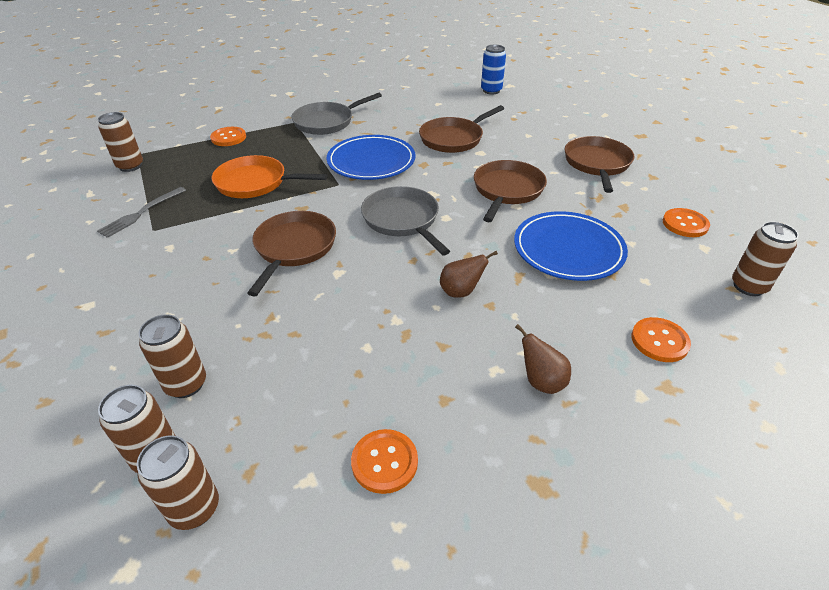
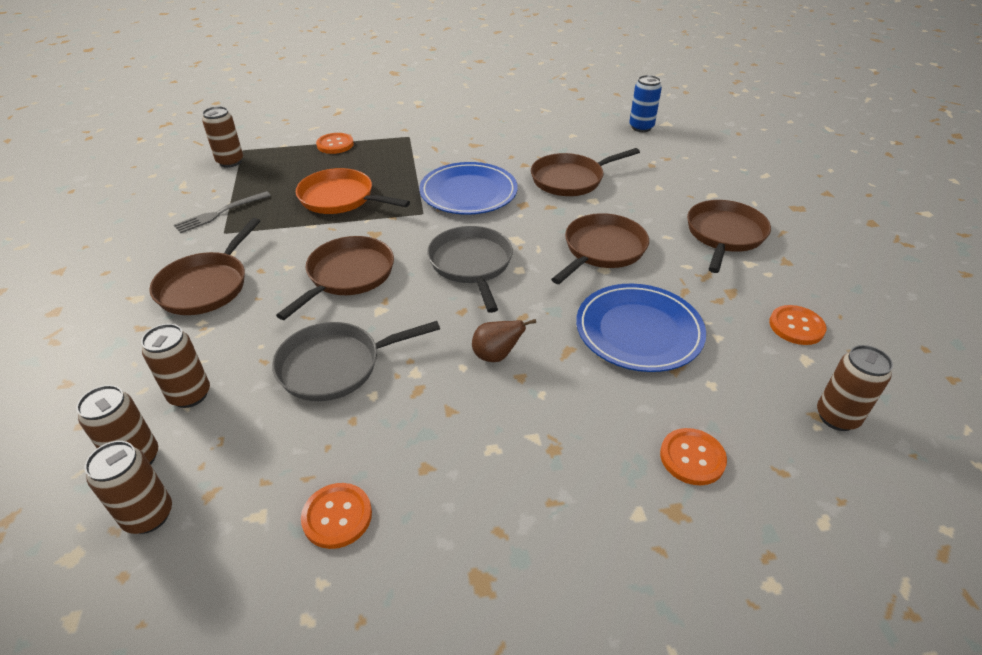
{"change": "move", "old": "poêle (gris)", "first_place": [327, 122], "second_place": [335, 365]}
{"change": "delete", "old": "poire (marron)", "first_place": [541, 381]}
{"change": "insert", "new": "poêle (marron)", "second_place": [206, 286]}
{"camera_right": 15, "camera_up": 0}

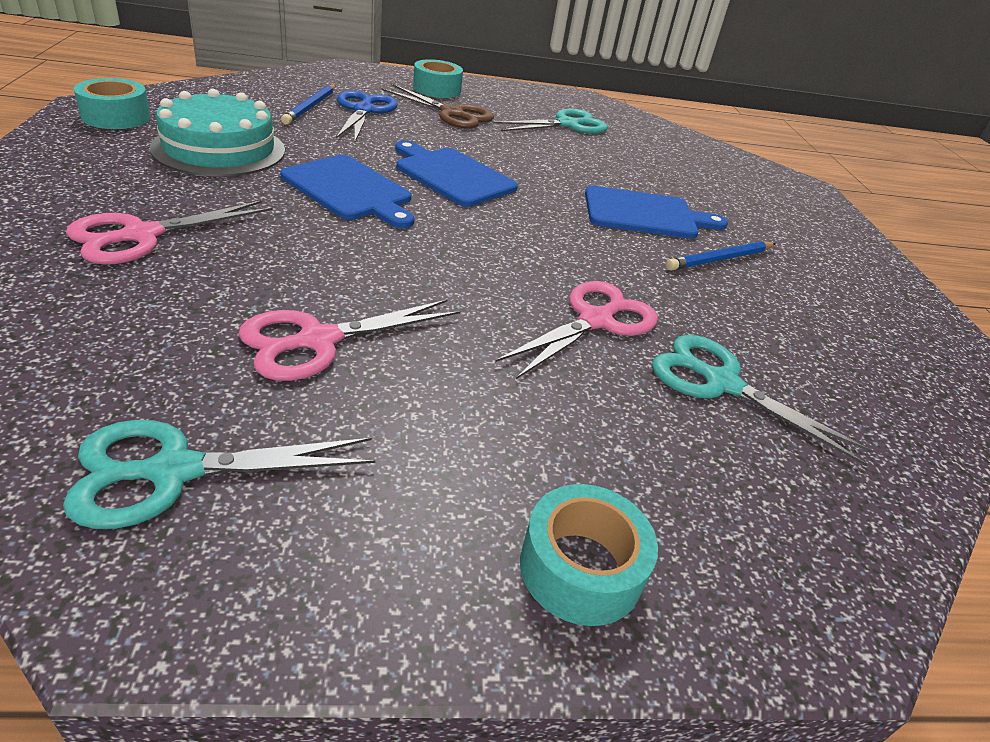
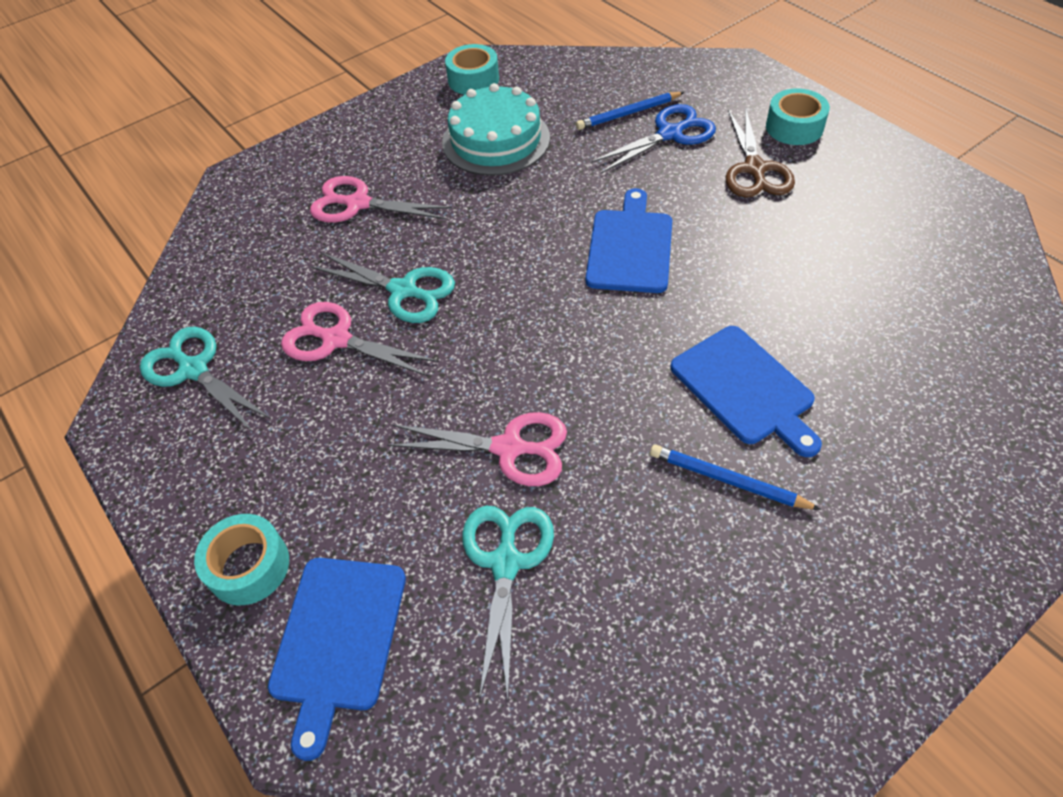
{"change": "move", "old": "ciseaux (turquoise)", "first_place": [567, 124], "second_place": [403, 291]}
{"change": "move", "old": "planche à découper (bleu)", "first_place": [350, 190], "second_place": [338, 639]}
{"camera_right": 65, "camera_up": 15}

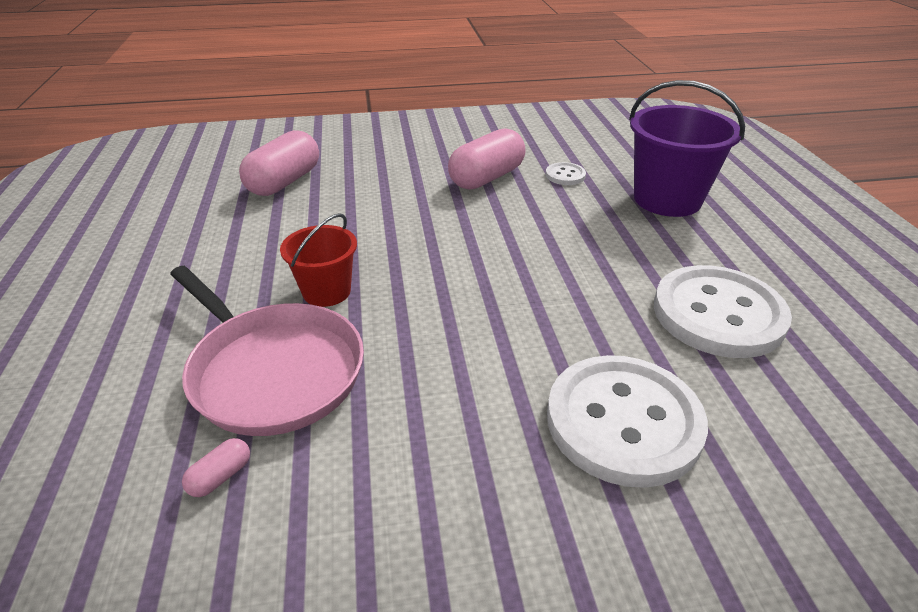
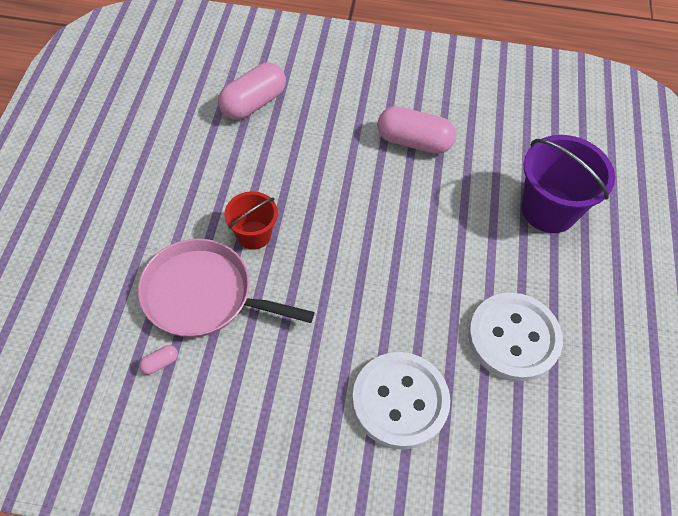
{"change": "rotate", "old": "gélule (rose)", "first_place": [487, 178], "second_place": [414, 142], "degrees": 45}
{"change": "delete", "old": "bouton (blanc)", "first_place": [565, 175]}
{"change": "rotate", "old": "poêle (rose)", "first_place": [273, 371], "second_place": [203, 295], "degrees": 135}
{"camera_right": 15, "camera_up": 20}

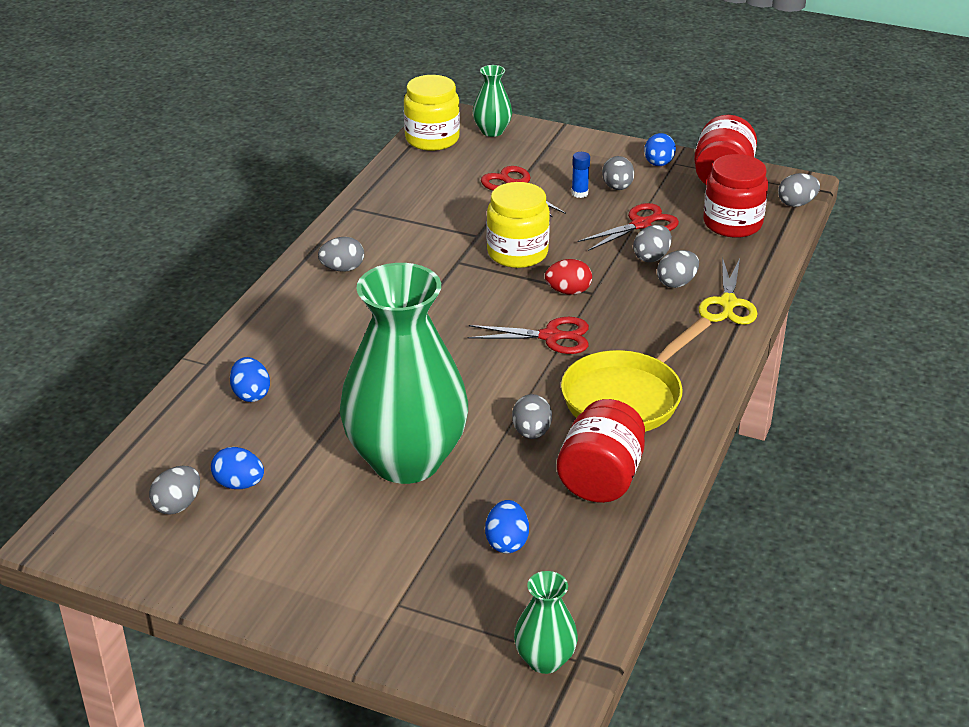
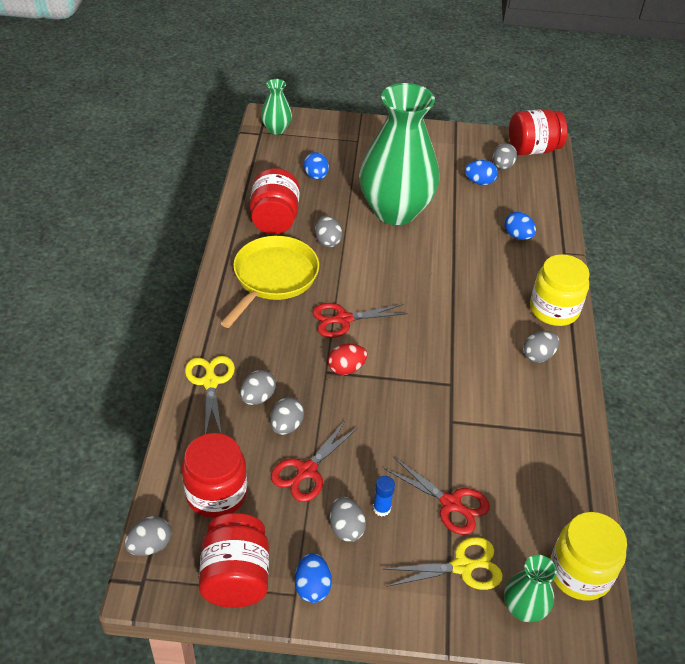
{"change": "move", "old": "bocal (jaune)", "first_place": [517, 253], "second_place": [554, 309]}
{"change": "insert", "new": "bocal (rouge)", "second_place": [533, 149]}
{"change": "insert", "new": "ciseaux (jaune)", "second_place": [462, 567]}
{"camera_right": 160, "camera_up": 10}

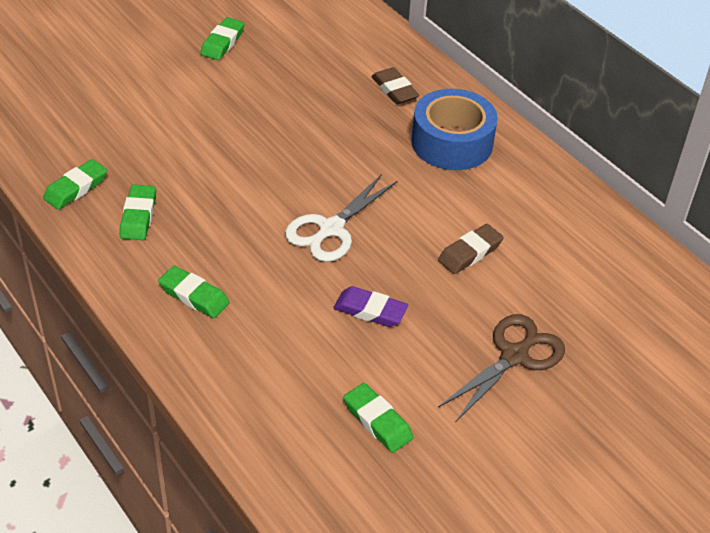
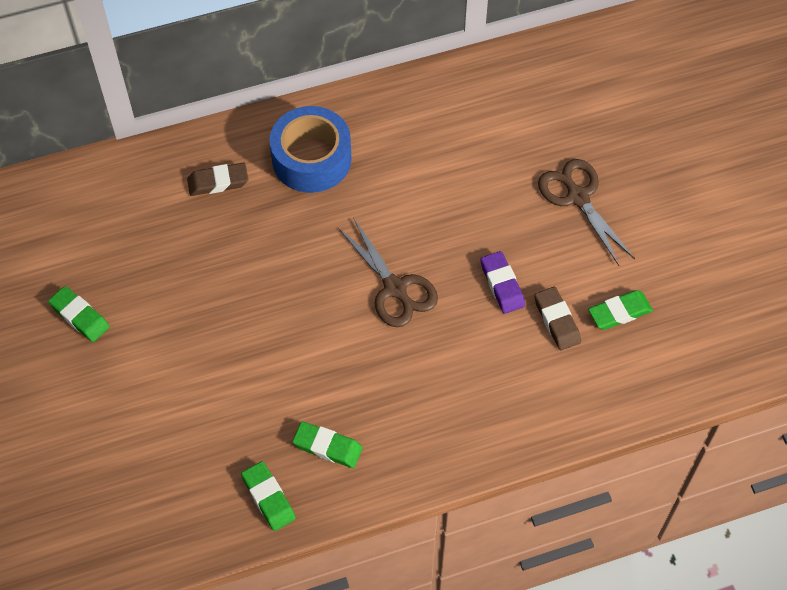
{"change": "recolor", "old": "ciseaux (blanc)", "new": "ciseaux (marron)", "first_place": [331, 229], "second_place": [395, 288]}
{"change": "move", "old": "gomme (marron)", "first_place": [470, 253], "second_place": [556, 321]}
{"change": "delete", "old": "gomme (vert)", "first_place": [194, 296]}
{"change": "rotate", "old": "gomme (violet)", "first_place": [370, 310], "second_place": [502, 285], "degrees": -60}
{"camera_right": -70, "camera_up": 15}

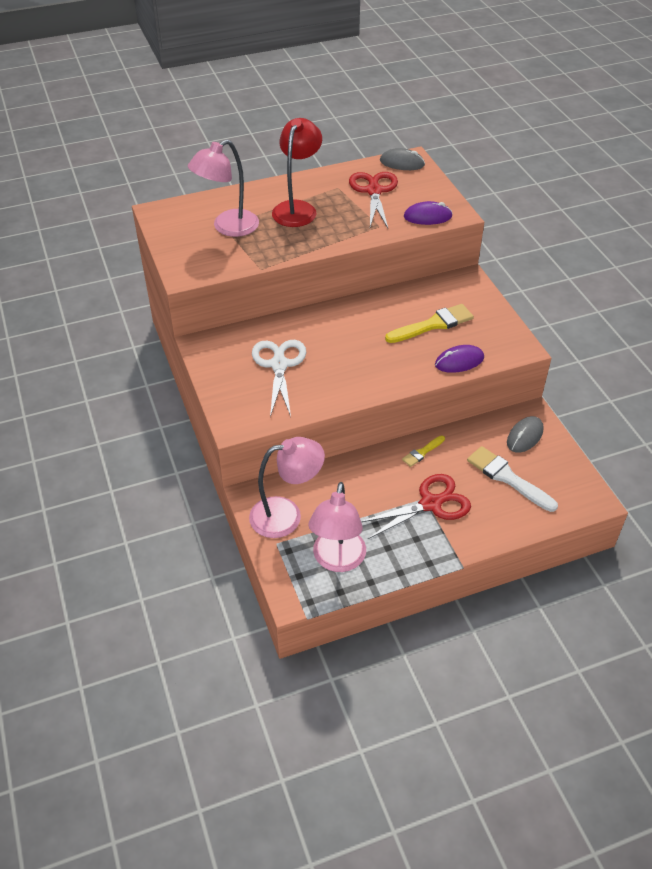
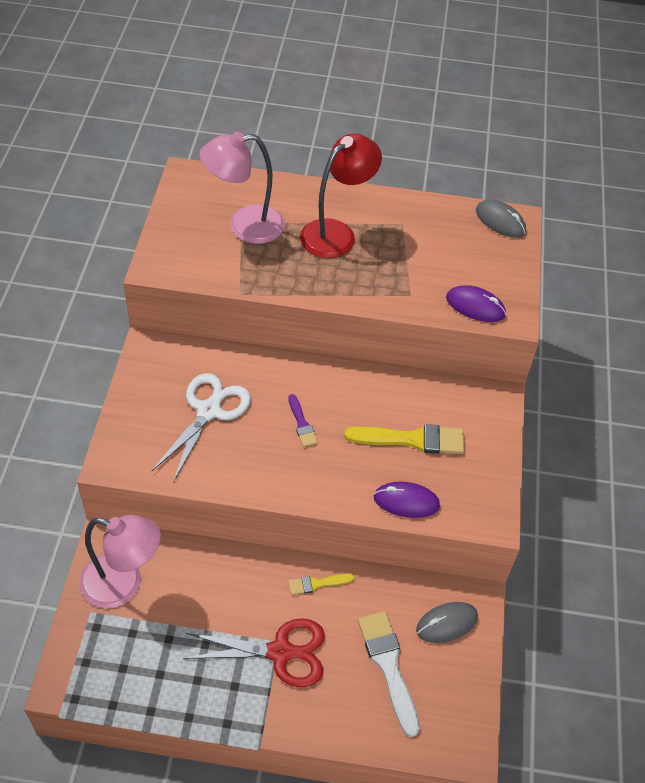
{"change": "delete", "old": "ciseaux (rouge)", "first_place": [374, 191]}
{"change": "delete", "old": "lampe (rose)", "first_place": [337, 560]}
{"change": "insert", "new": "pinceau (violet)", "second_place": [302, 424]}
{"camera_right": 25, "camera_up": 5}

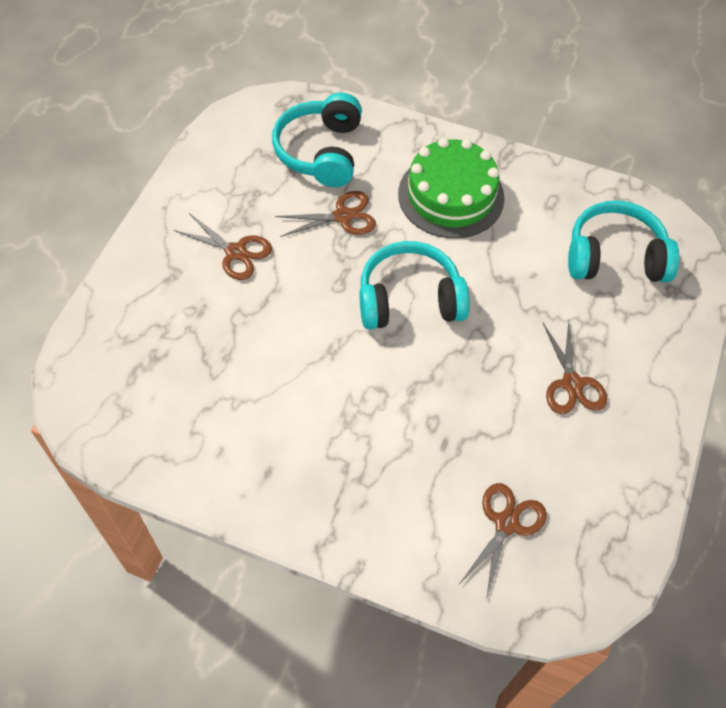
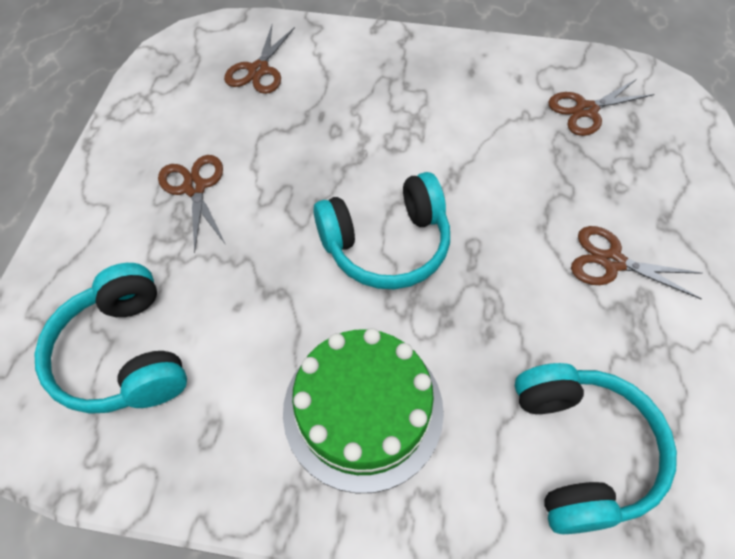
{"change": "move", "old": "ciseaux (marron)", "first_place": [343, 216], "second_place": [586, 110]}
{"change": "rotate", "old": "casque audio (turquoise)", "first_place": [615, 257], "second_place": [124, 354], "degrees": 75}
{"camera_right": 170, "camera_up": 0}

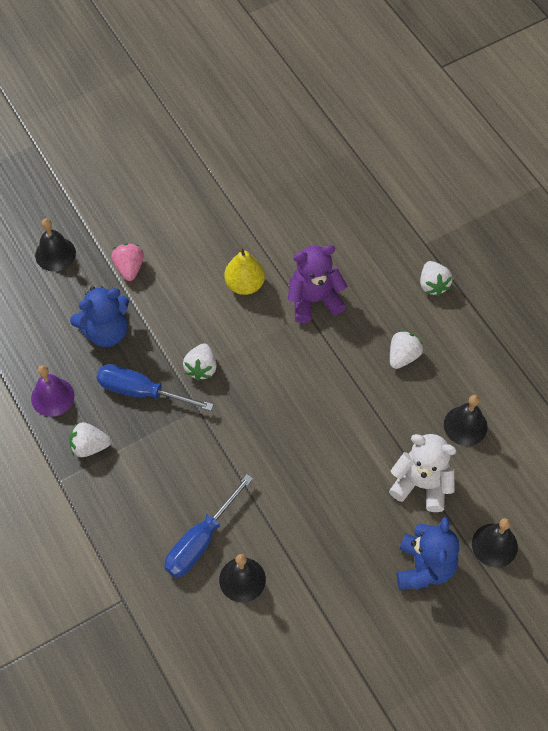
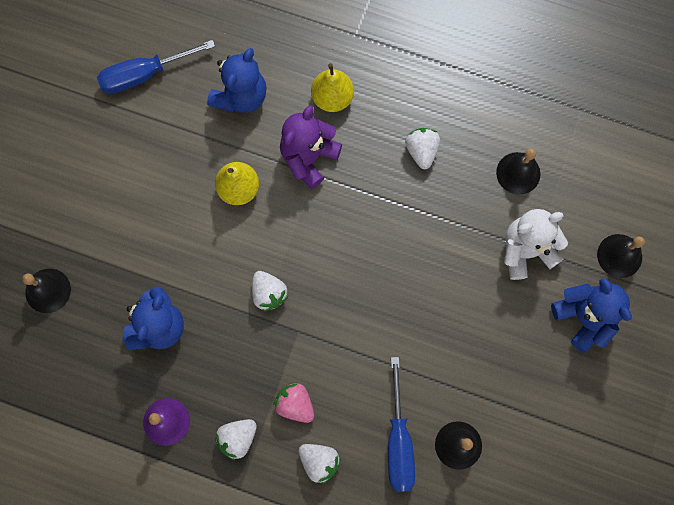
{"change": "move", "old": "fraise (rose)", "first_place": [129, 268], "second_place": [295, 404]}
{"change": "move", "old": "fraise (blanc)", "first_place": [433, 285], "second_place": [319, 461]}
{"change": "move", "old": "tournevis (bleu)", "first_place": [141, 392], "second_place": [144, 74]}
{"change": "insert", "new": "ours en peluche (bleu)", "second_place": [241, 96]}
{"change": "insert", "new": "poire (jaune)", "second_place": [332, 98]}
{"camera_right": -40, "camera_up": 15}

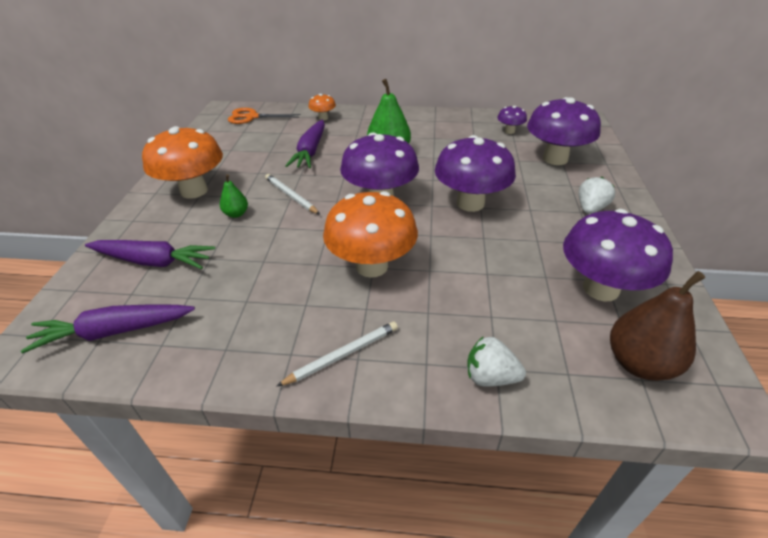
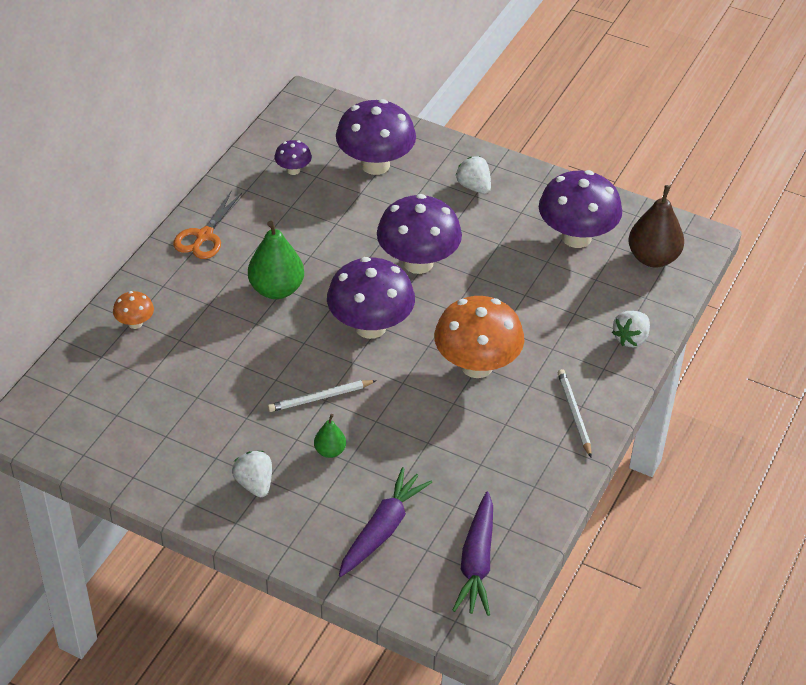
{"change": "move", "old": "ciseaux (orange)", "first_place": [252, 117], "second_place": [204, 236]}
{"change": "delete", "old": "carotte (violet)", "first_place": [310, 151]}
{"change": "replace", "old": "champignon (orange)", "new": "fraise (blanc)", "first_place": [194, 191], "second_place": [254, 484]}
{"camera_right": -70, "camera_up": 5}

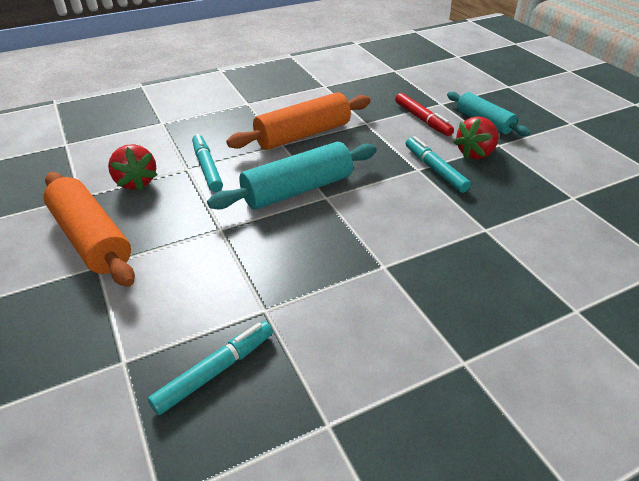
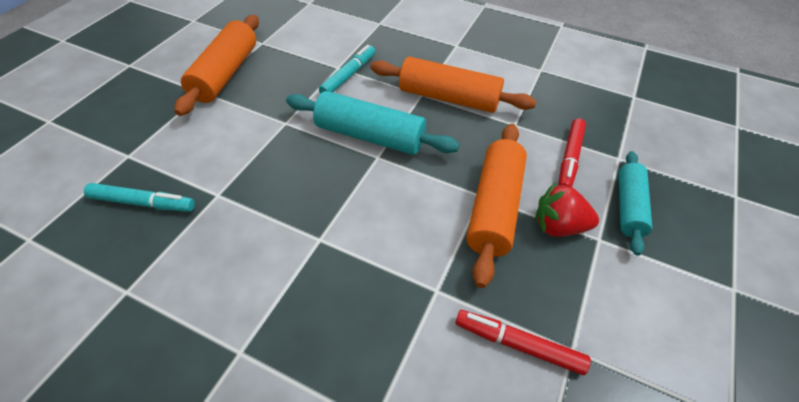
{"change": "replace", "old": "feutre (turquoise)", "new": "rouleau à pâtisserie (orange)", "first_place": [435, 169], "second_place": [494, 208]}
{"change": "delete", "old": "fraise (rouge)", "first_place": [136, 182]}
{"change": "insert", "new": "feutre (rouge)", "second_place": [518, 345]}
{"camera_right": 50, "camera_up": 10}

